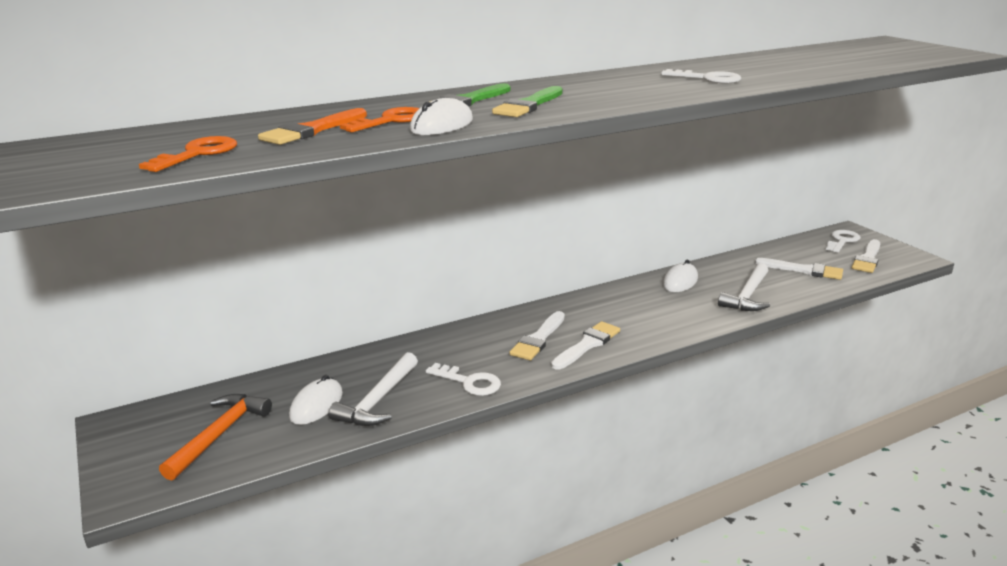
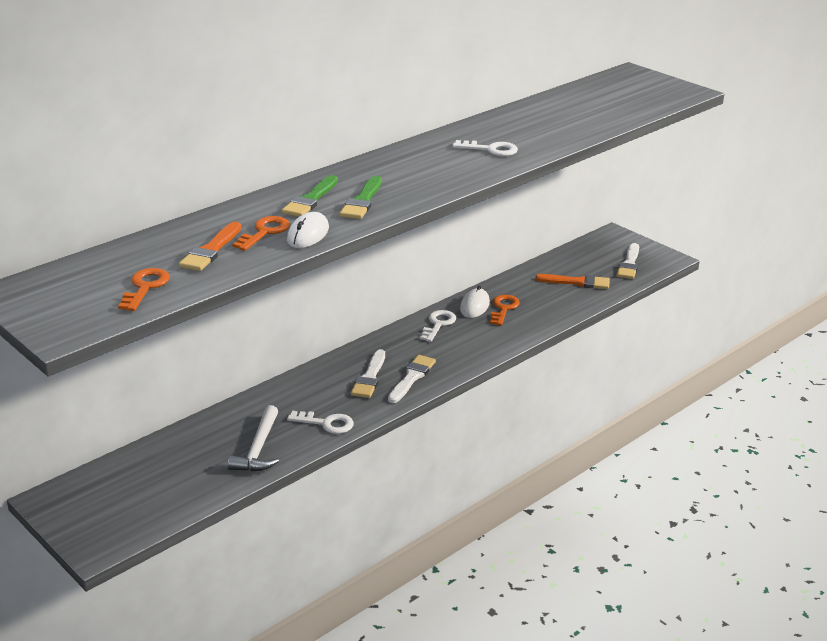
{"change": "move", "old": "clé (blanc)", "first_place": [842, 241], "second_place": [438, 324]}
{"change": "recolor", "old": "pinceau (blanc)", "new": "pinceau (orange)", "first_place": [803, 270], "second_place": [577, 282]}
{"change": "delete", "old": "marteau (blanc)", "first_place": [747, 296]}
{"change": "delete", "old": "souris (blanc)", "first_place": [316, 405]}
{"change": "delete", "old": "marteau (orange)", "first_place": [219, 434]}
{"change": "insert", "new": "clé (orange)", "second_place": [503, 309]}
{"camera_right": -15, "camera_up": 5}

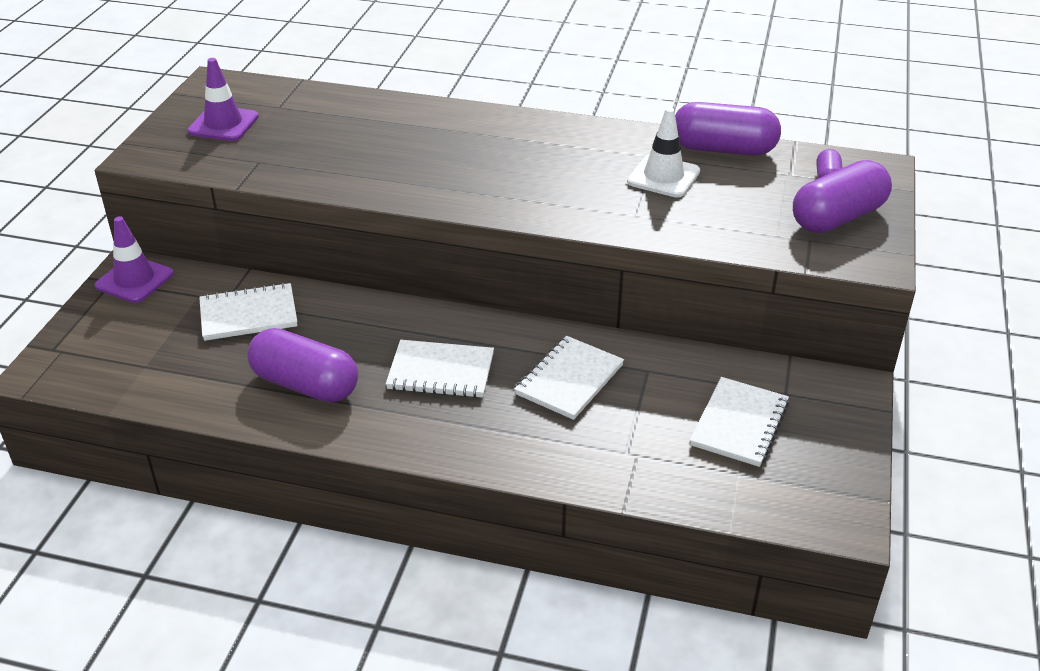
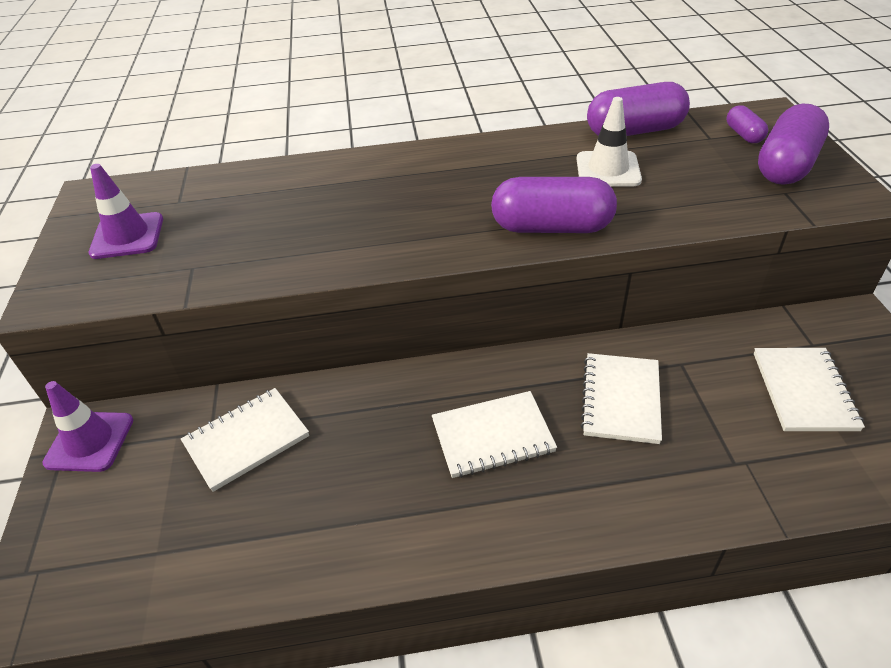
{"change": "move", "old": "gélule (violet)", "first_place": [305, 385], "second_place": [551, 227]}
{"camera_right": -20, "camera_up": 5}

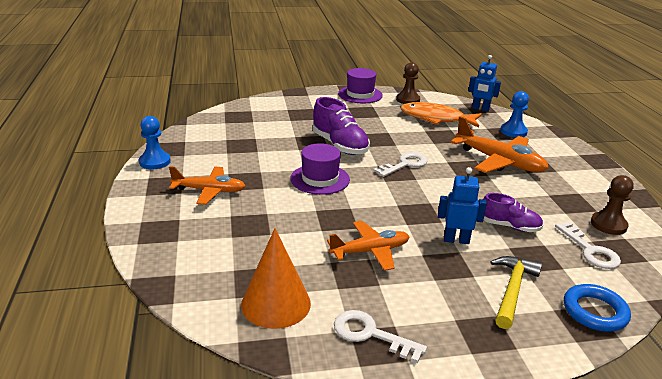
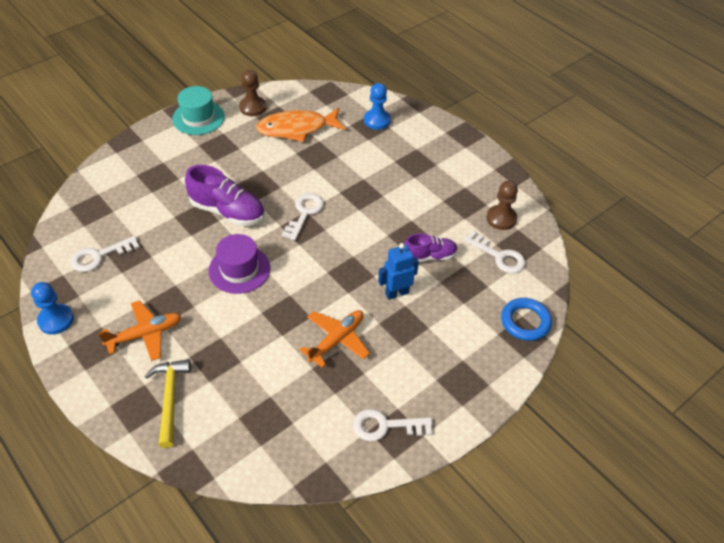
{"change": "delete", "old": "robot (bleu)", "first_place": [480, 109]}
{"change": "recolor", "old": "chapeau (violet)", "new": "chapeau (turquoise)", "first_place": [360, 95], "second_place": [198, 118]}
{"change": "delete", "old": "avion (orange)", "first_place": [499, 162]}
{"change": "delete", "old": "cône (orange)", "first_place": [276, 303]}
{"change": "move", "old": "marteau (jaune)", "first_place": [512, 290], "second_place": [170, 398]}
{"change": "insert", "new": "clé (blanc)", "second_place": [99, 256]}
{"camera_right": -30, "camera_up": 20}

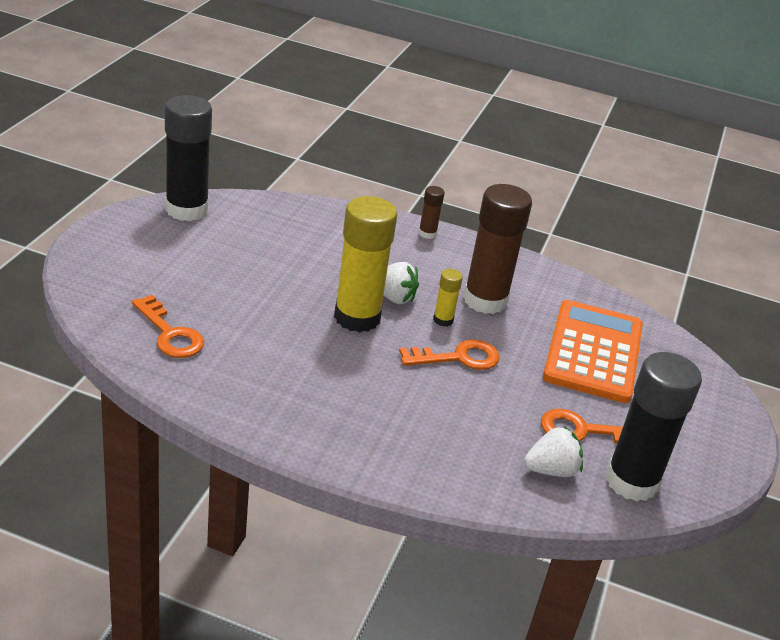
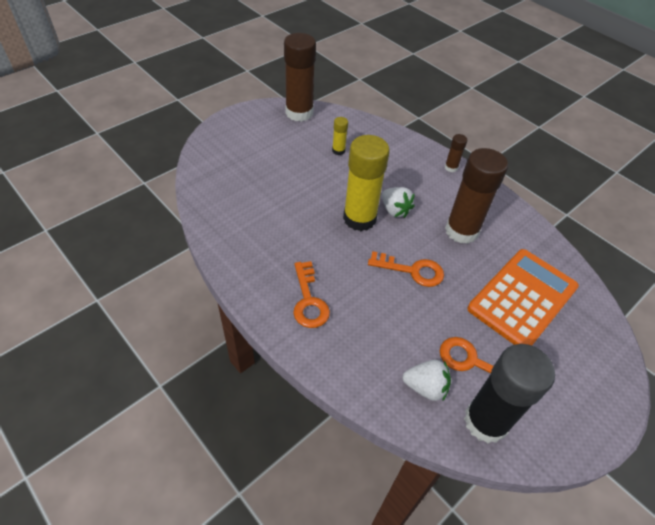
{"change": "recolor", "old": "bâton de colle (noir)", "new": "bâton de colle (marron)", "first_place": [187, 209], "second_place": [299, 113]}
{"change": "move", "old": "bâton de colle (jaune)", "first_place": [443, 320], "second_place": [338, 150]}
{"change": "move", "old": "clé (orange)", "first_place": [170, 334], "second_place": [309, 300]}
{"camera_right": 30, "camera_up": 15}

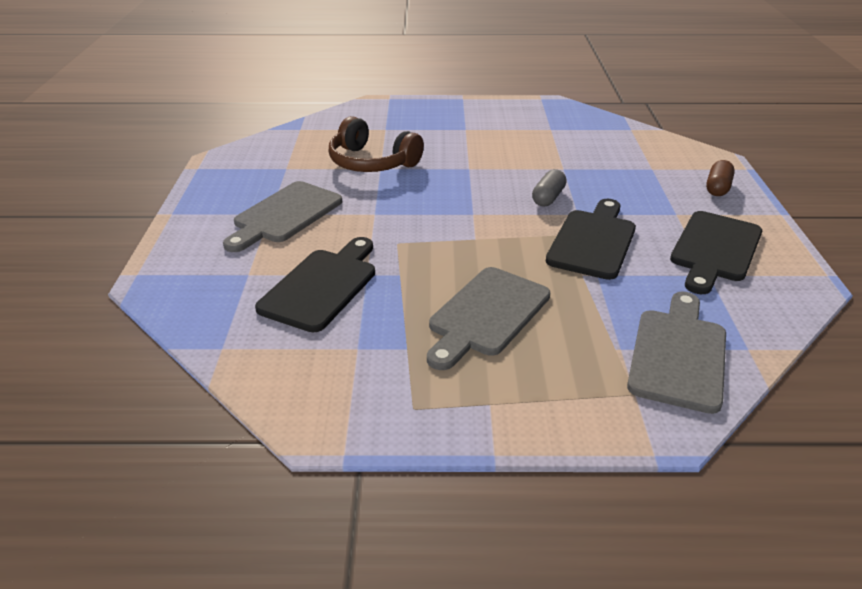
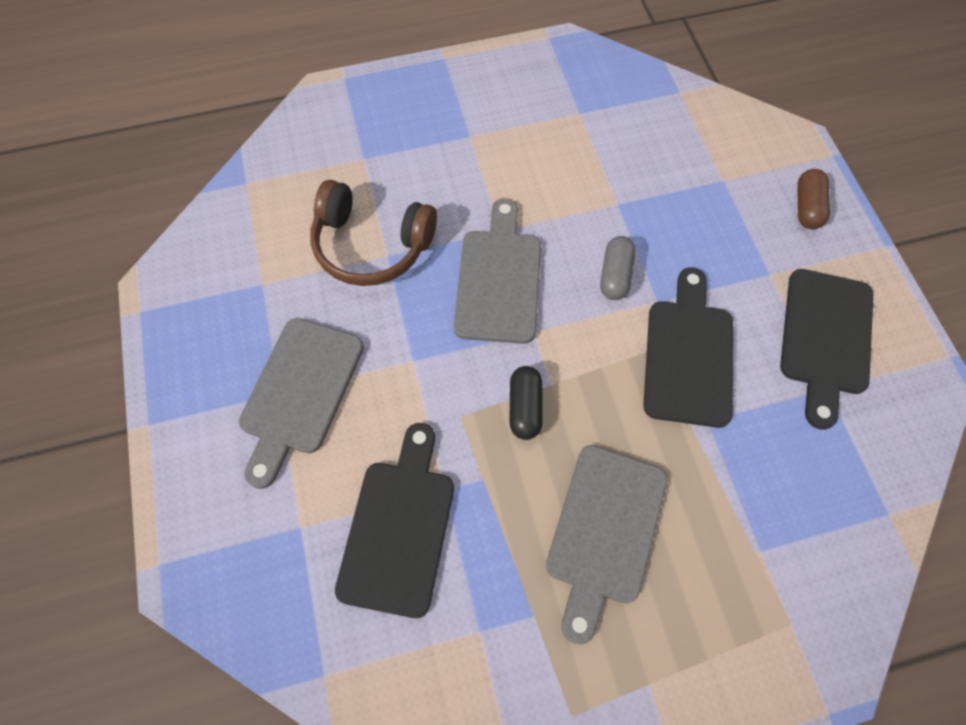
{"change": "move", "old": "planche à découper (gris)", "first_place": [678, 354], "second_place": [499, 279]}
{"change": "insert", "new": "gélule (noir)", "second_place": [525, 407]}
{"camera_right": -15, "camera_up": 30}

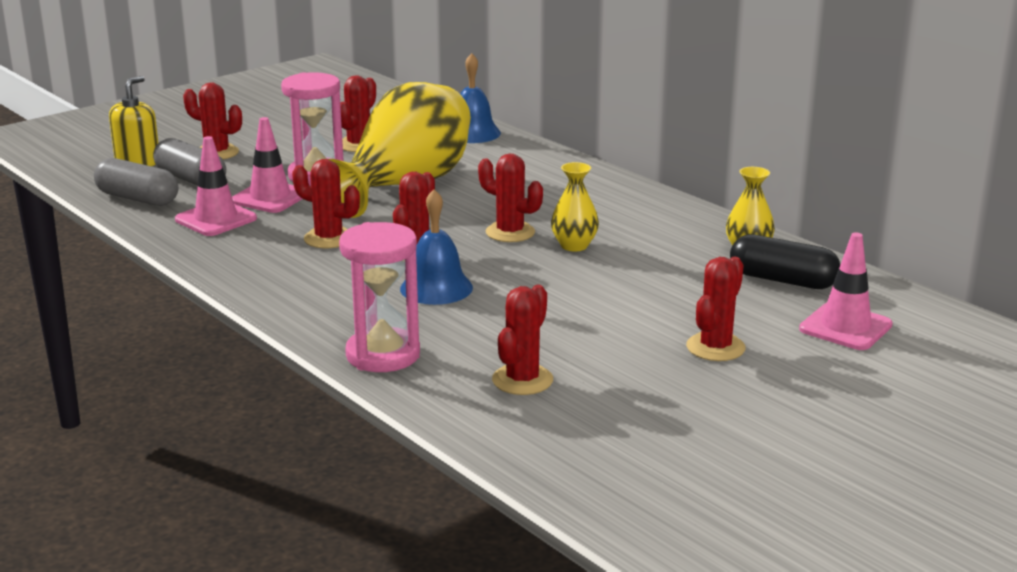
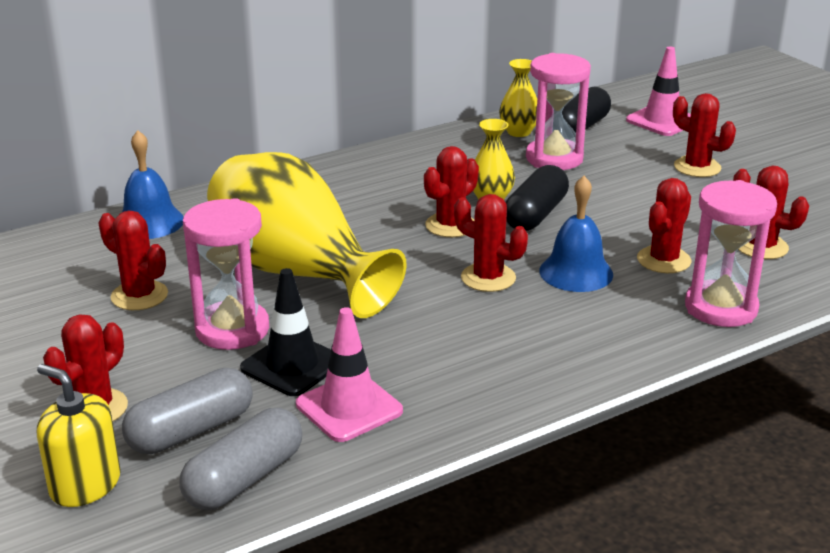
{"change": "recolor", "old": "cône de chantier (rose)", "new": "cône de chantier (noir)", "first_place": [270, 198], "second_place": [292, 365]}
{"change": "move", "old": "cactus (rouge)", "first_place": [329, 238], "second_place": [663, 260]}
{"change": "insert", "new": "sablier (rose)", "second_place": [554, 158]}
{"change": "insert", "new": "gélule (noir)", "second_place": [535, 215]}
{"camera_right": -80, "camera_up": 5}

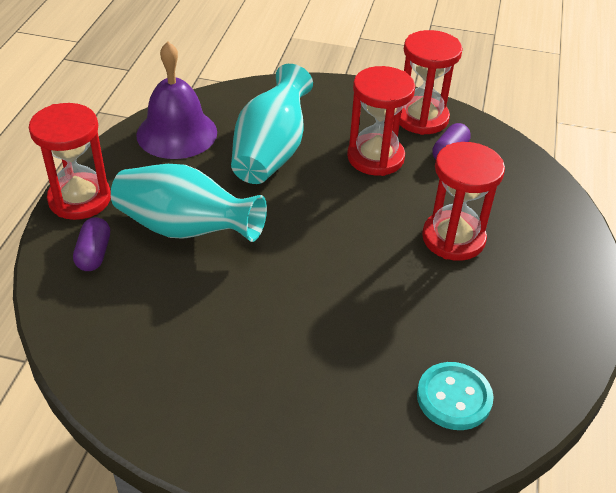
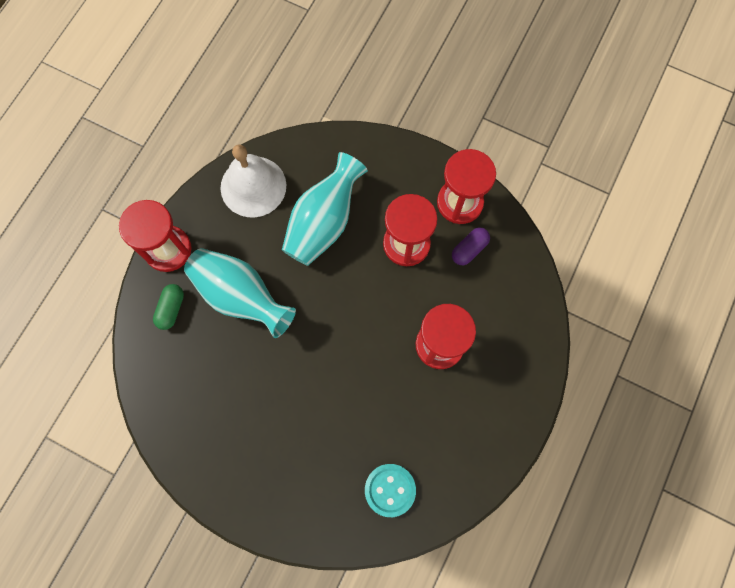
{"change": "recolor", "old": "cloche (violet)", "new": "cloche (blanc)", "first_place": [177, 133], "second_place": [253, 186]}
{"change": "recolor", "old": "gélule (violet)", "new": "gélule (vert)", "first_place": [94, 254], "second_place": [171, 309]}
{"camera_right": 15, "camera_up": 30}

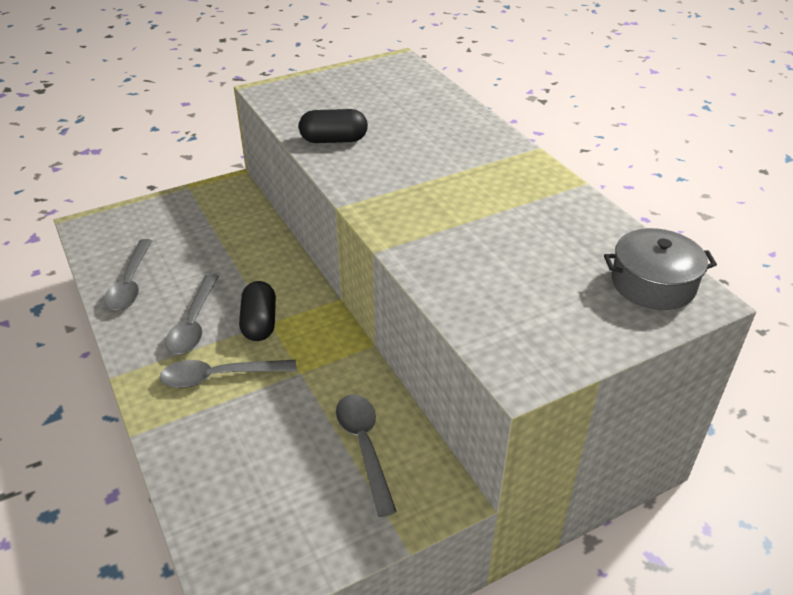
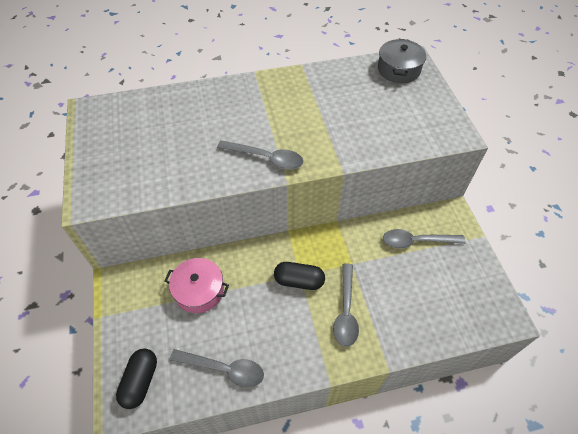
{"change": "move", "old": "gélule (noir)", "first_place": [334, 140], "second_place": [140, 381]}
{"change": "move", "old": "cuillère (gris)", "first_place": [193, 324], "second_place": [266, 158]}
{"change": "insert", "new": "marmite (rose)", "second_place": [199, 291]}
{"camera_right": -75, "camera_up": 15}

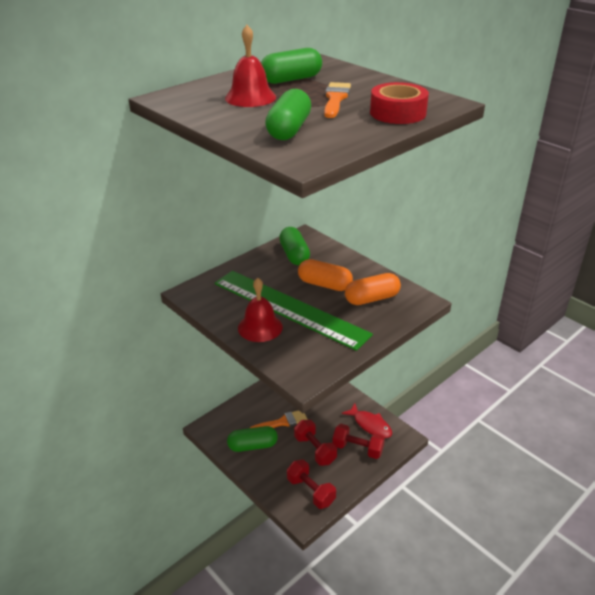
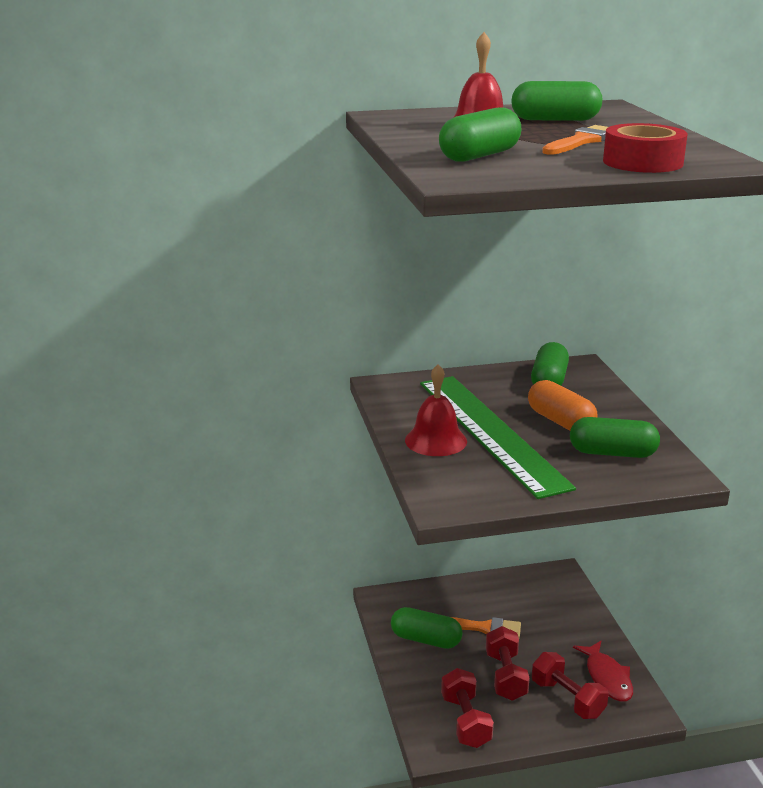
{"change": "recolor", "old": "gélule (orange)", "new": "gélule (vert)", "first_place": [372, 298], "second_place": [612, 453]}
{"camera_right": 30, "camera_up": -10}

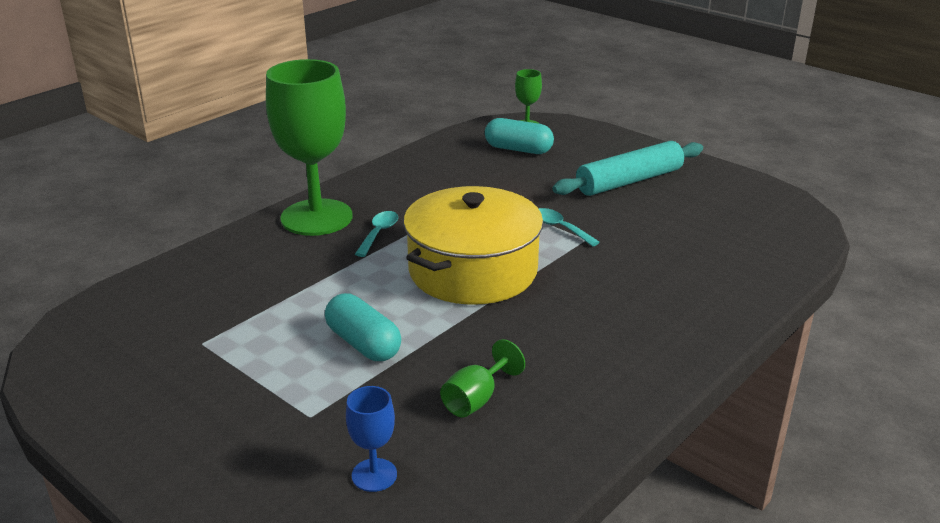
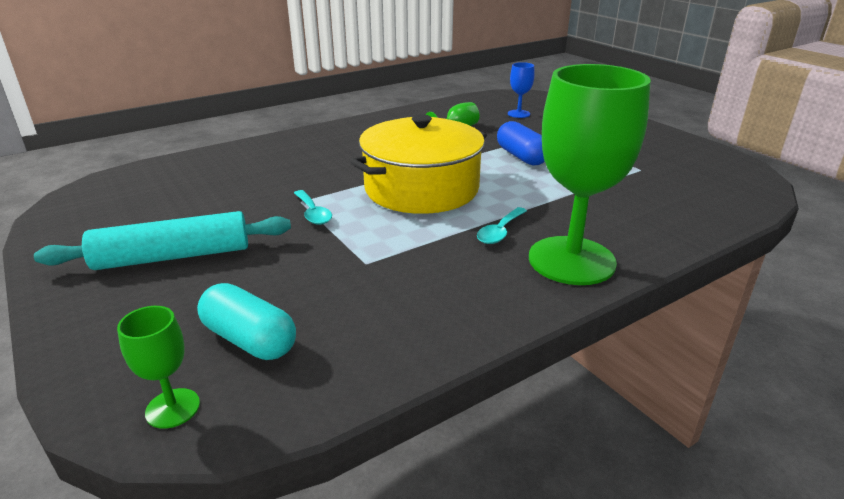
{"change": "recolor", "old": "gélule (turquoise)", "new": "gélule (bleu)", "first_place": [363, 344], "second_place": [521, 156]}
{"camera_right": -165, "camera_up": 0}

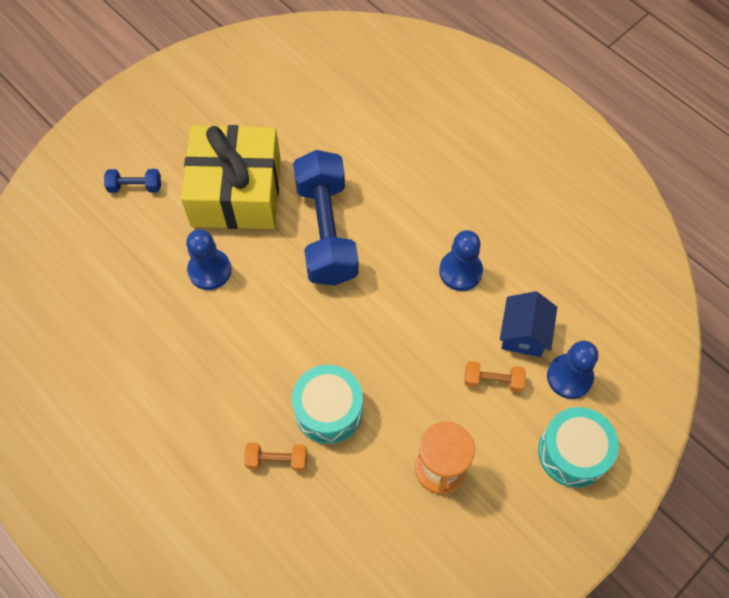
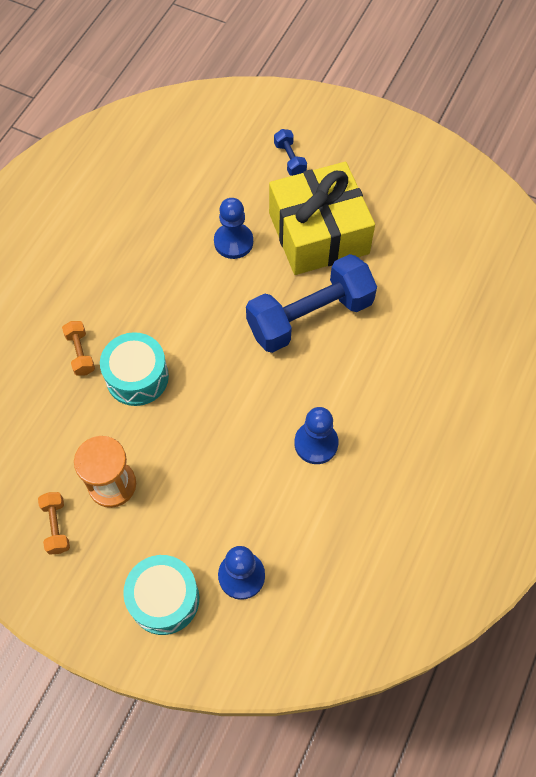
{"change": "delete", "old": "maison (bleu)", "first_place": [523, 334]}
{"change": "move", "old": "haltère (orange)", "first_place": [493, 381], "second_place": [56, 526]}
{"camera_right": 70, "camera_up": 0}

